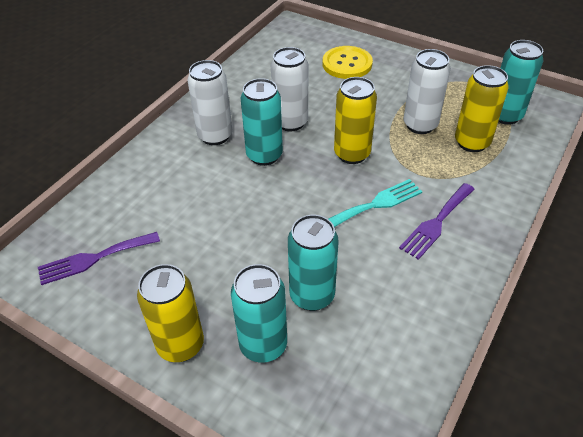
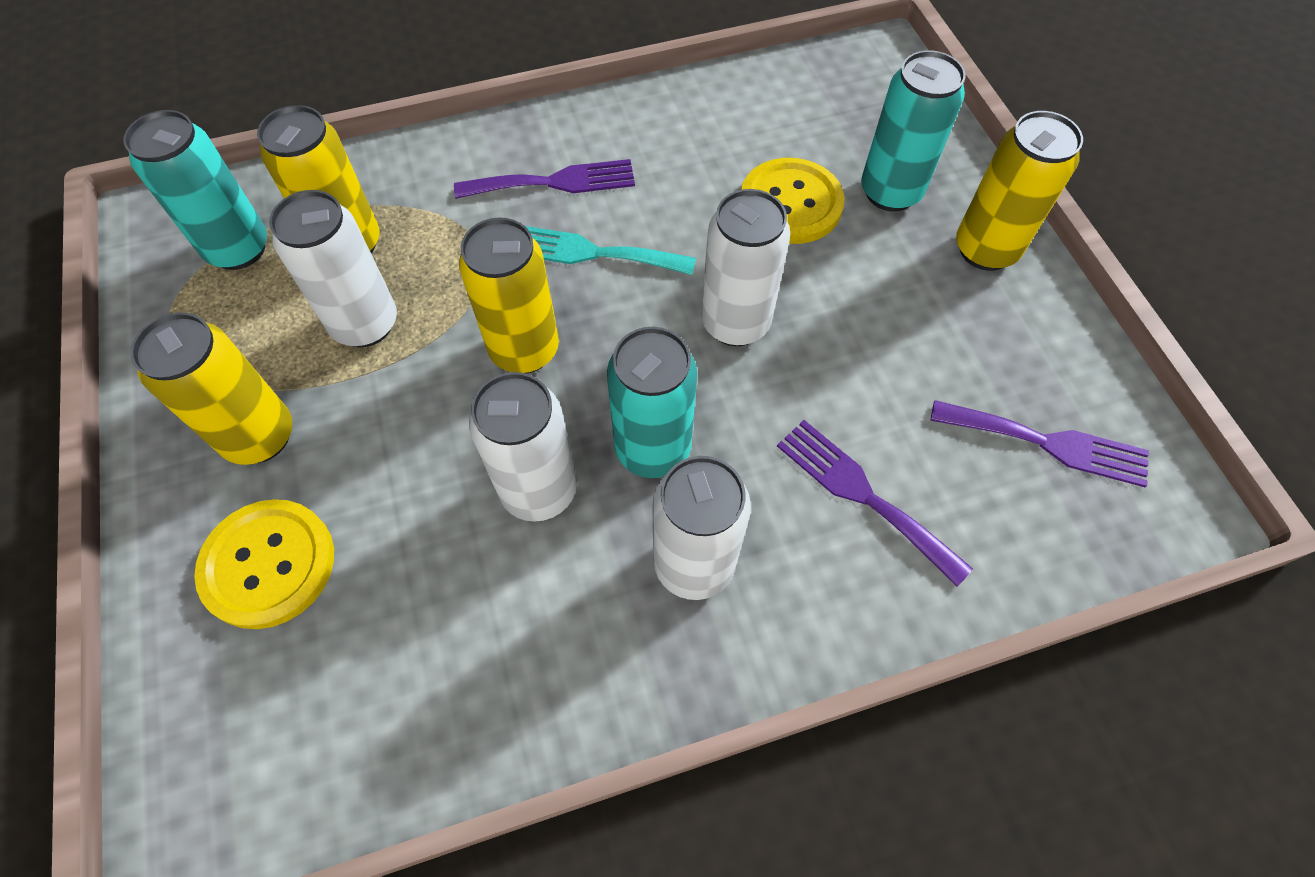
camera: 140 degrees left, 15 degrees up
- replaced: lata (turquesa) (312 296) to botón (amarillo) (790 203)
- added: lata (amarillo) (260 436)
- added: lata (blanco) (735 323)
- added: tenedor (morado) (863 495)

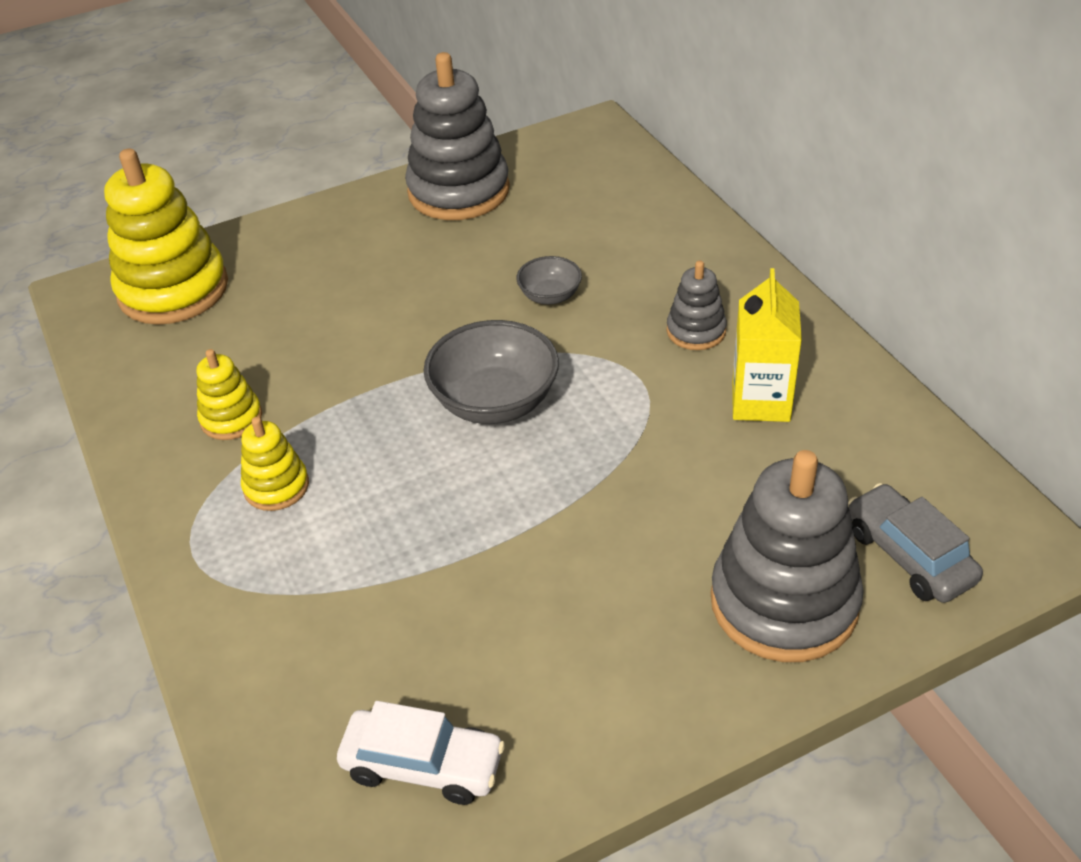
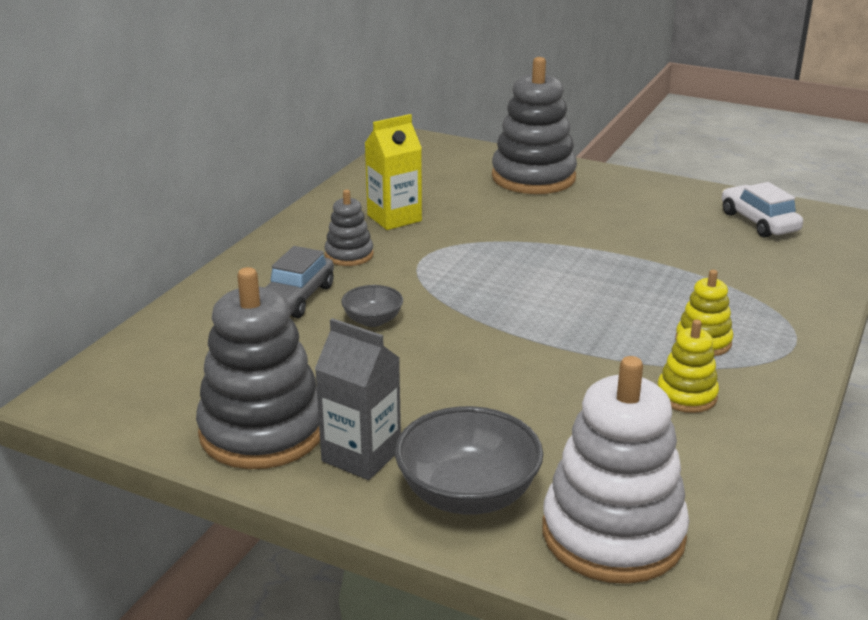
camera: 130 degrees left, 15 degrees down
- recoloured: juguete apilable (amarillo) (173 290) to juguete apilable (blanco) (613 534)
- moved: cuenco (gris) (495 401) to (468 494)
- moved: coche (gris) (909 555) to (296 298)
- added: cartón de leche (gris) (361 455)

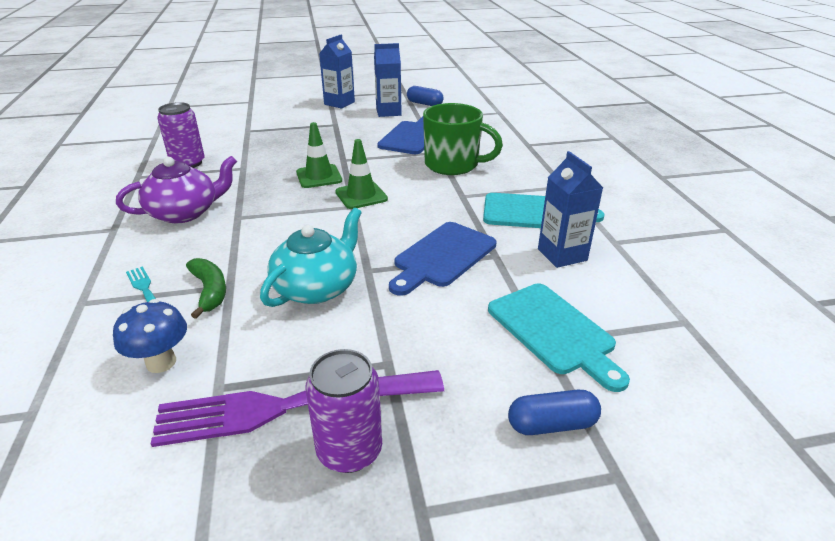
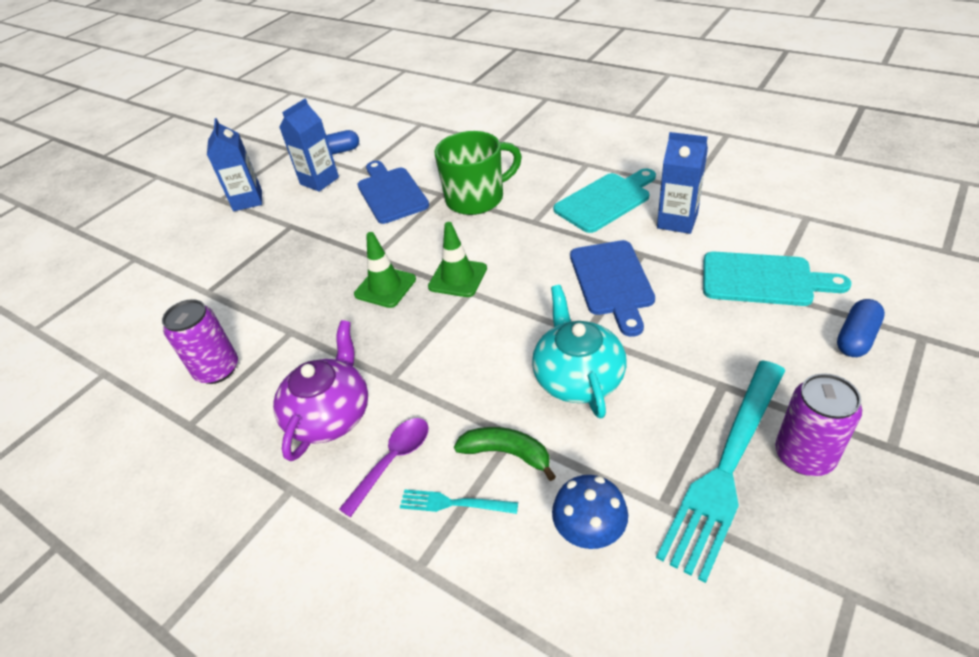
camera: 40 degrees left, 10 degrees up
- recoloured: tenedor (morado) (290 406) to tenedor (turquesa) (726 468)
- added: cuchara (morado) (392 461)

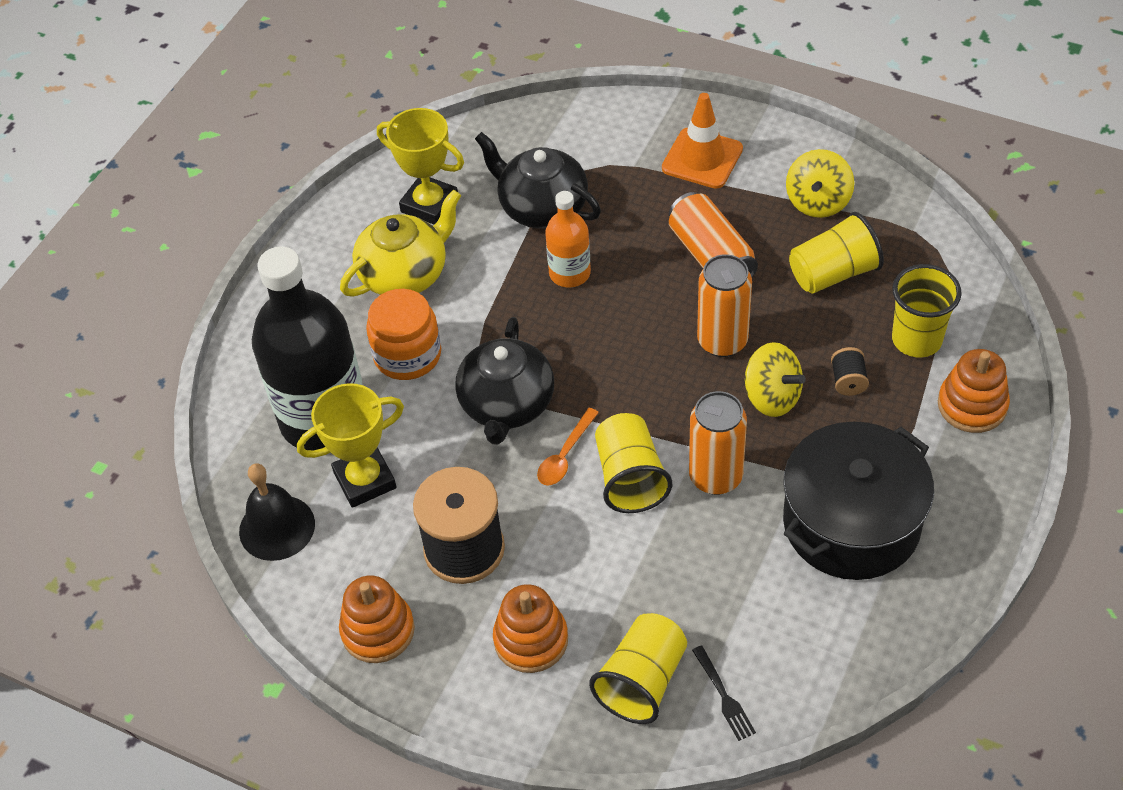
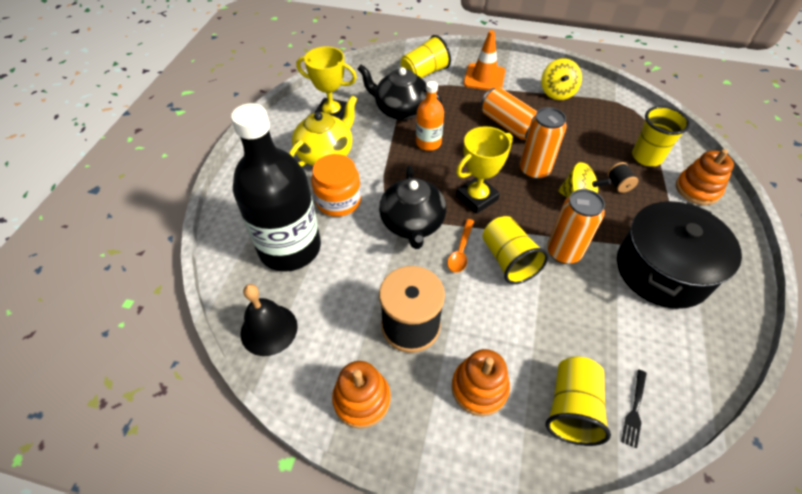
camera: 15 degrees left, 0 degrees up
- moved: trofeo (amarillo) (365 480) to (477 198)
- turned: tenedor (negro) (724 696) = (634 410) 60 degrees clockwise
- moved: vaso (amarillo) (833 273) to (424 73)

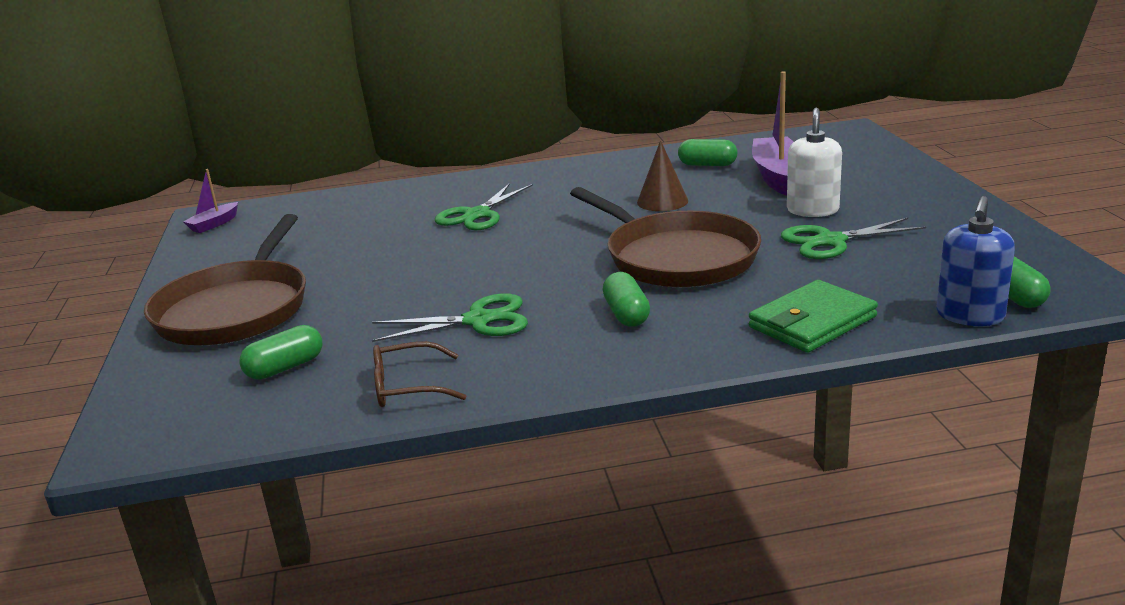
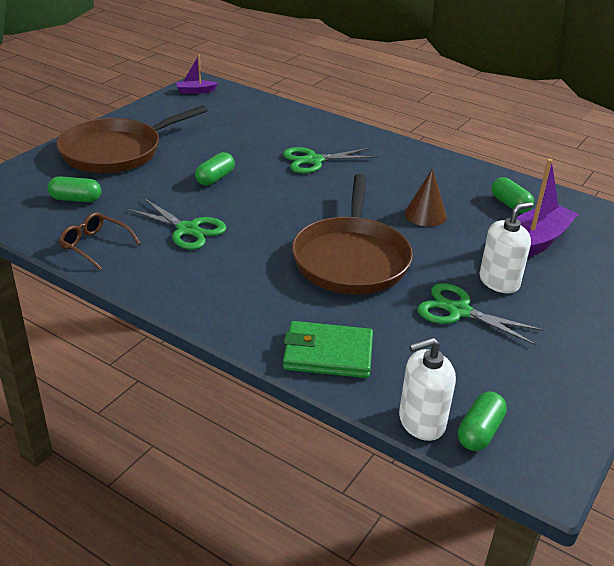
camera: 40 degrees right, 10 degrees up
- moved: cápsula (verde) (626 314) to (215 178)
- recoloured: dispensador de jabón (azul) (970 315) to dispensador de jabón (blanco) (421 422)

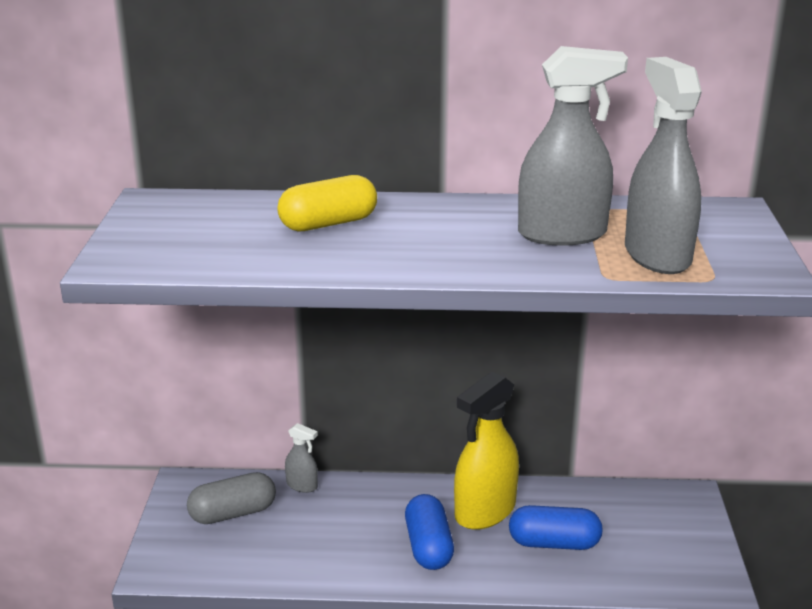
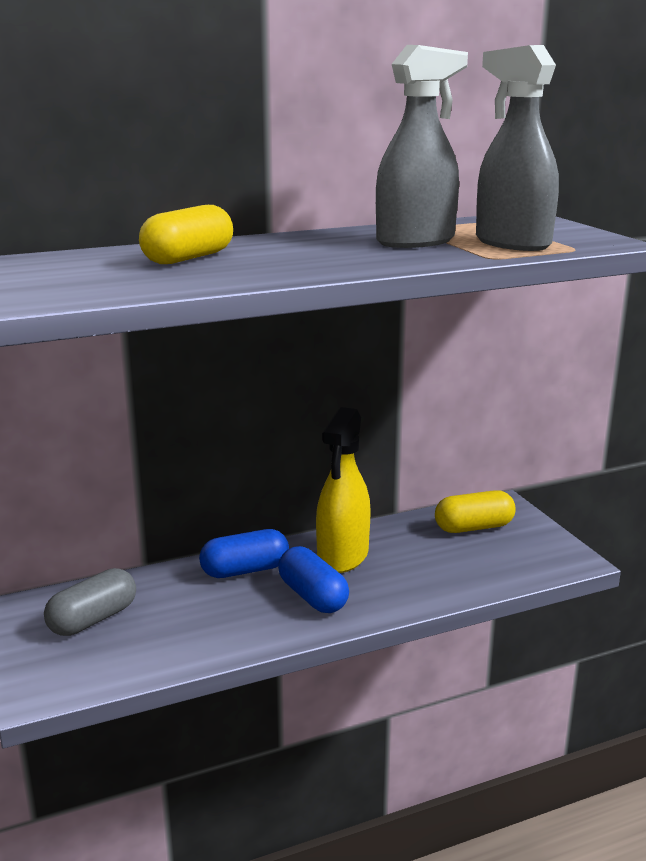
camera: 25 degrees left, 5 degrees down
- removed: pulverizador (gris) (302 485)
- moved: cápsula (azul) (554 543) to (245 570)
- added: cápsula (amarillo) (474 527)

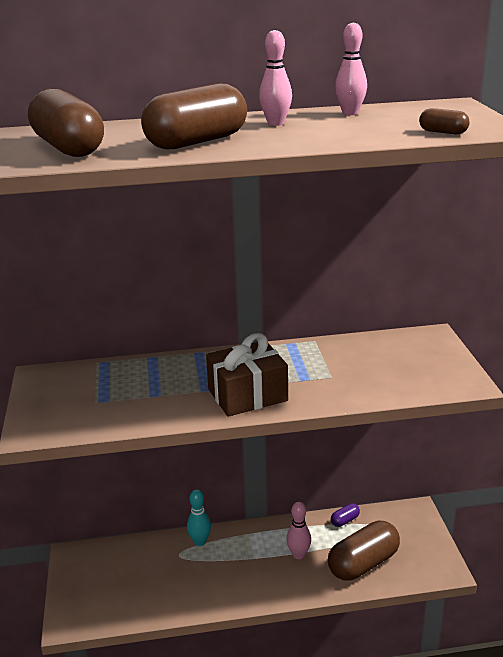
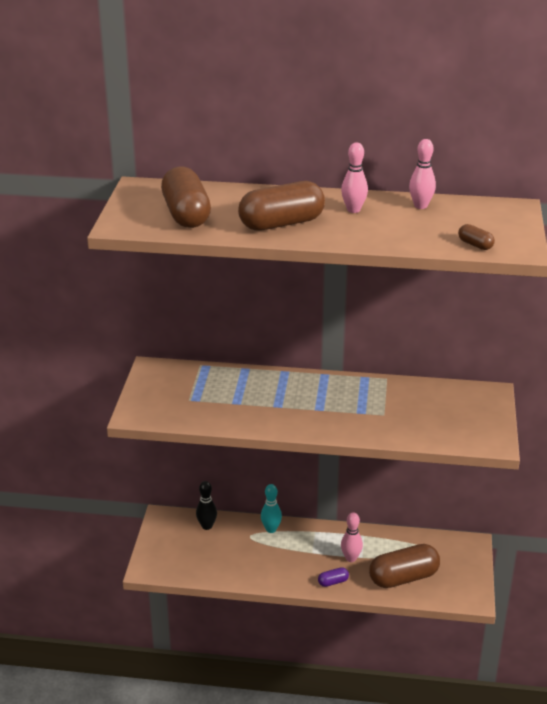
camera: 15 degrees right, 5 degrees up
- removed: regalo (marrón) (247 395)
- moved: cápsula (morado) (345 520) to (333 582)
- added: bolo (negro) (207 526)

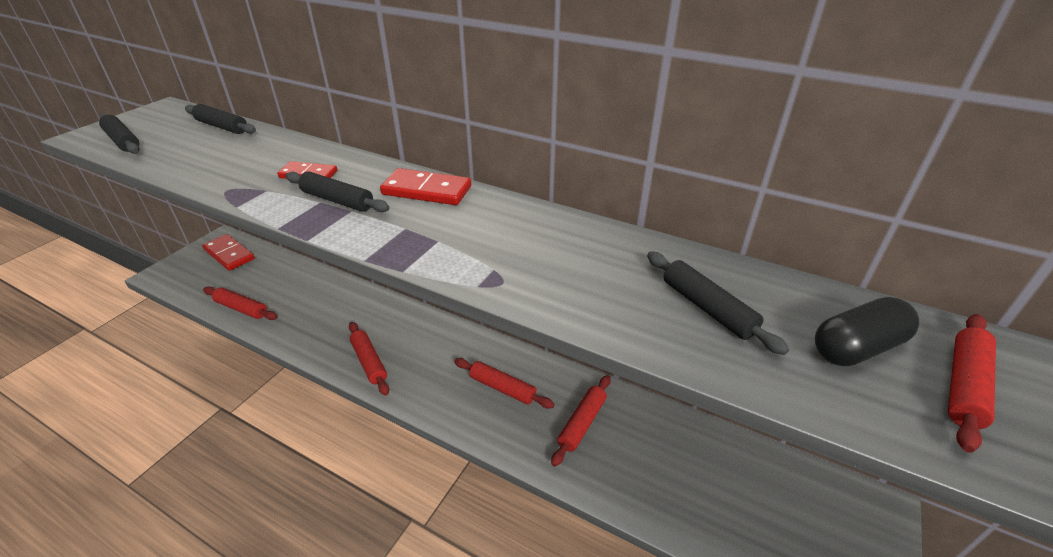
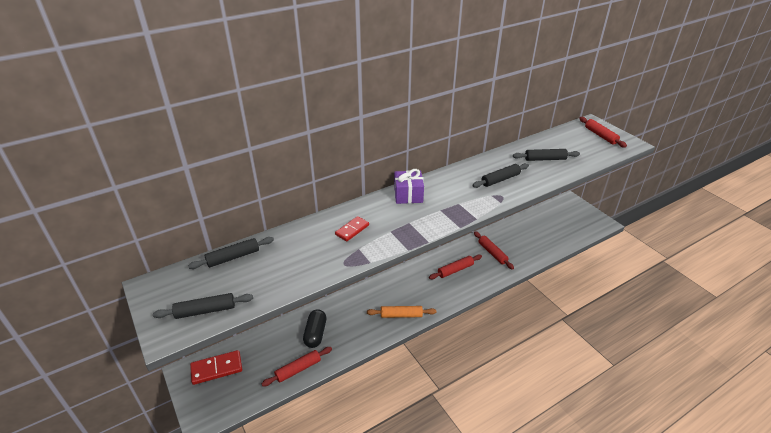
camera: 60 degrees left, 0 degrees up
- moved: rodillo (negro) (337 200) to (500 179)
- recoloured: rodillo (rojo) (369 362) to rodillo (naranja) (401 315)
- replaced: ficha de dominó (rojo) (426 191) to regalo (morado) (408 195)
- moved: cápsula (negro) (857 348) to (315 334)

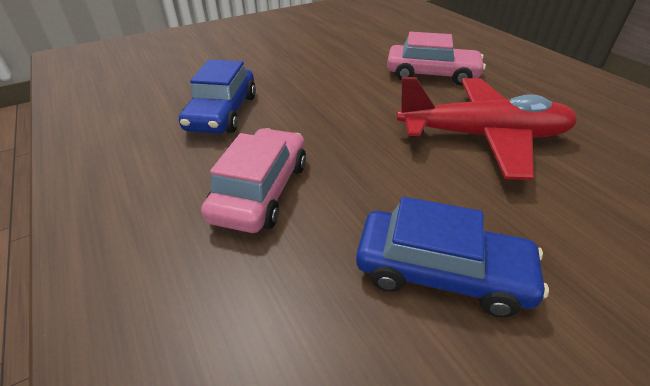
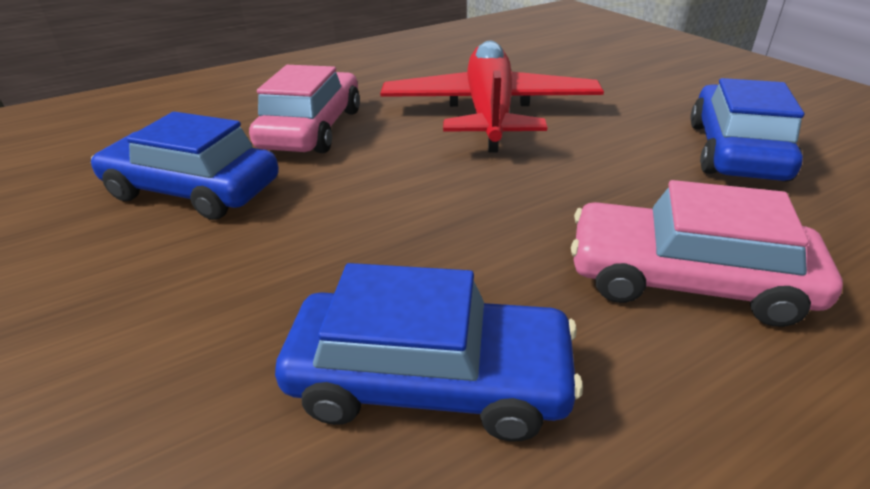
camera: 90 degrees left, 5 degrees down
- added: coche (azul) (193 190)

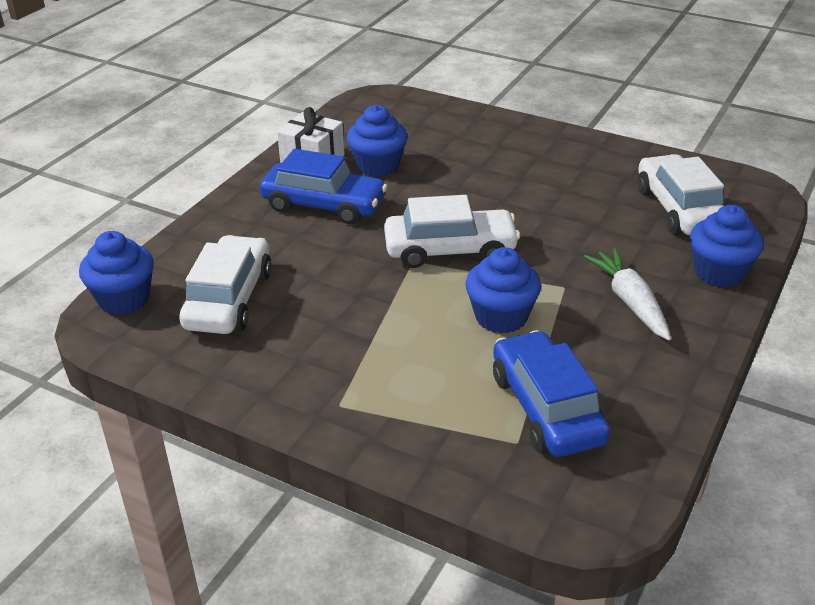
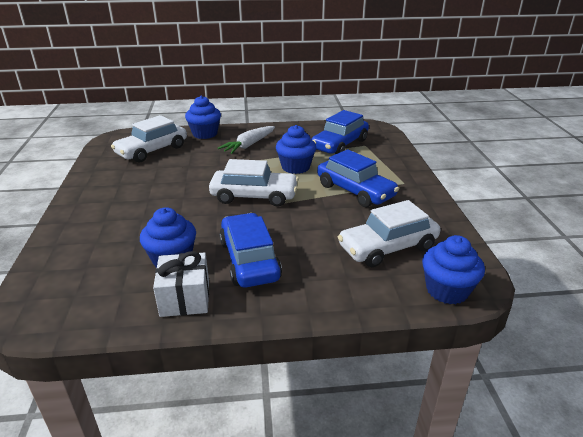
camera: 125 degrees left, 5 degrees down
- turned: coche (blanco) (450 250) = (254 196) 135 degrees clockwise
- added: coche (azul) (355 191)

